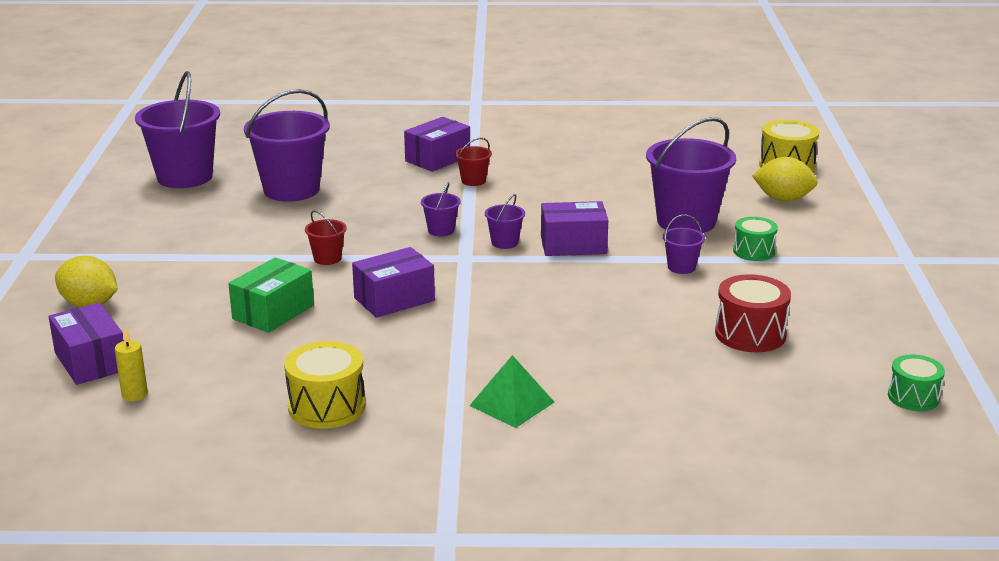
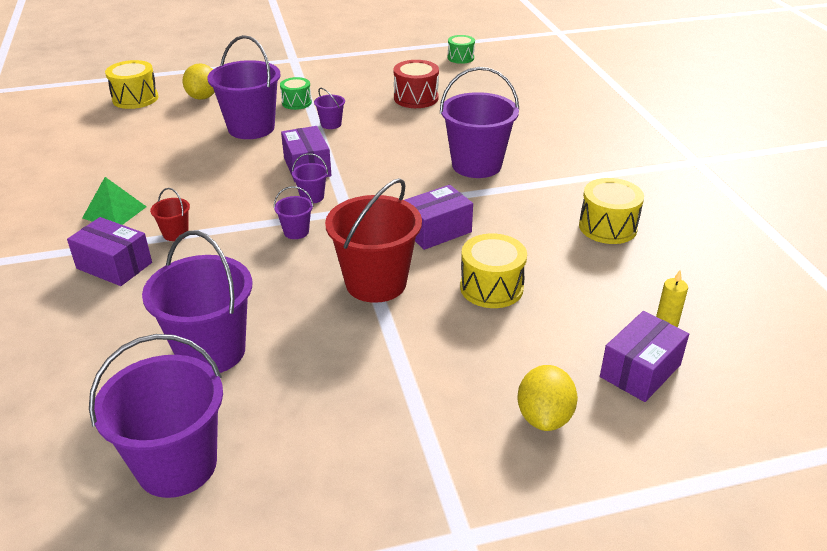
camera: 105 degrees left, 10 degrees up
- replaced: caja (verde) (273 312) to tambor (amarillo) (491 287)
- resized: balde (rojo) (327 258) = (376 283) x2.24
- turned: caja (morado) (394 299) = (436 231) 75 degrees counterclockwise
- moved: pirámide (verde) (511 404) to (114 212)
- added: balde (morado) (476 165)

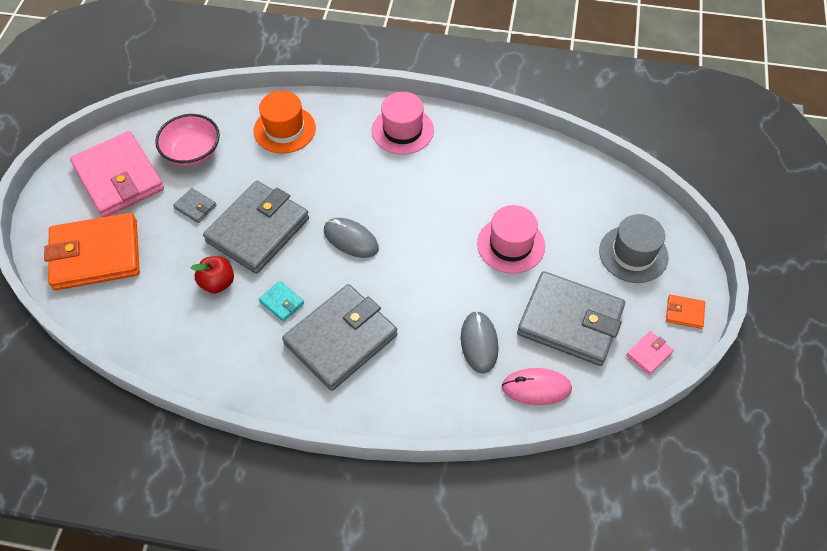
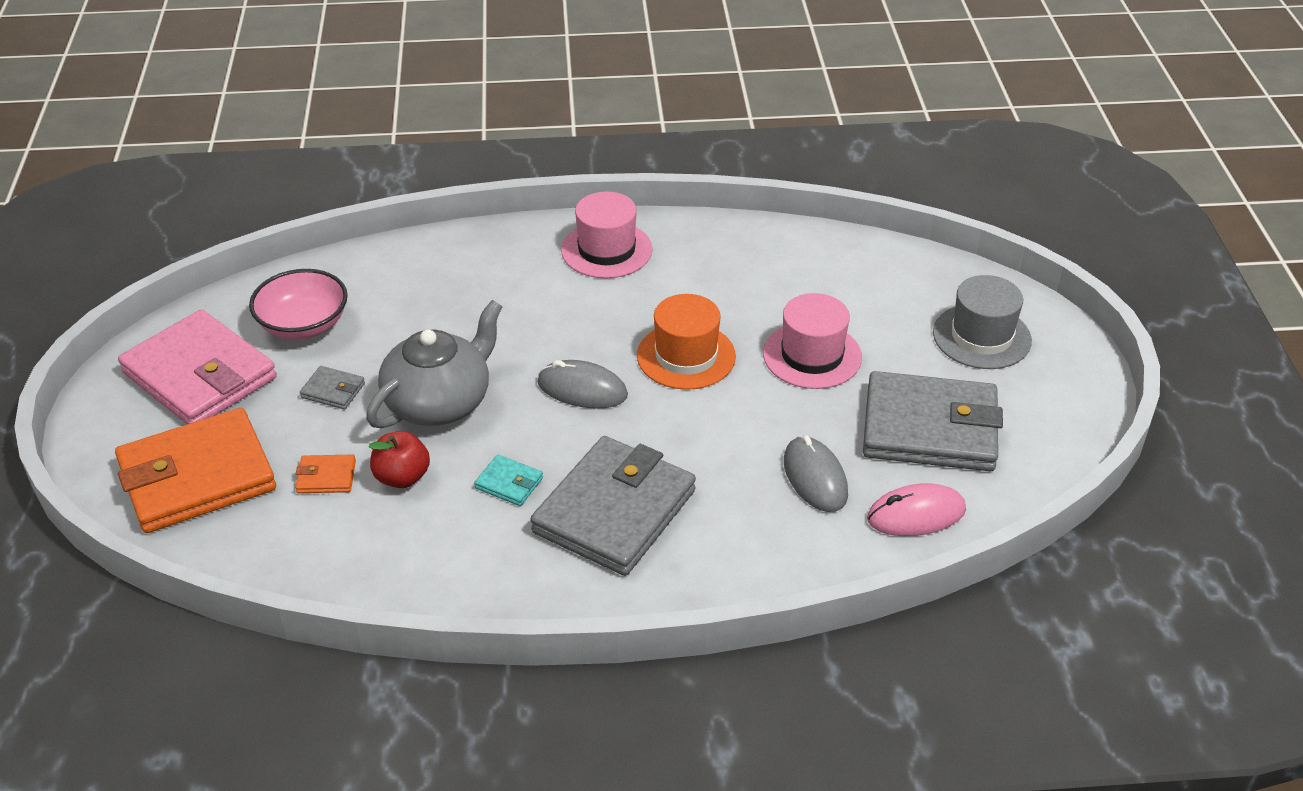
camera: 15 degrees left, 15 degrees down
- replaced: cartera (gris) (258 230) to tetera (gris) (440 402)
- moved: sombrero (naranja) (284 129) to (686 356)
- removed: cartera (rosa) (649 354)
- moved: cartera (naranja) (684 313) to (326 477)

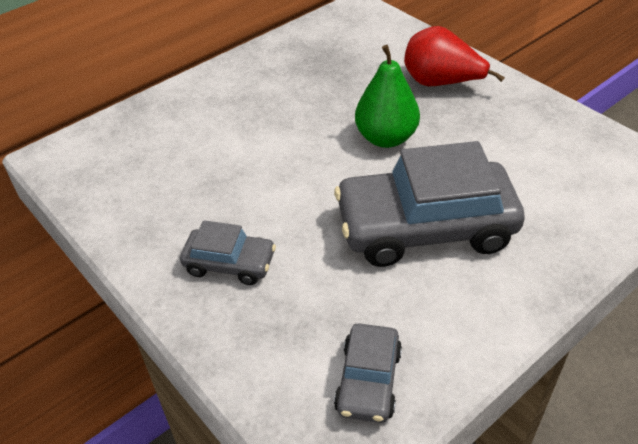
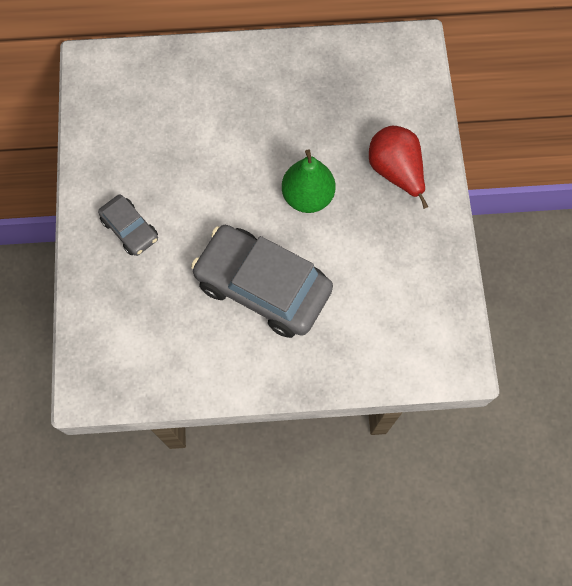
camera: 35 degrees right, 25 degrees up
- removed: coche (gris) (368 381)

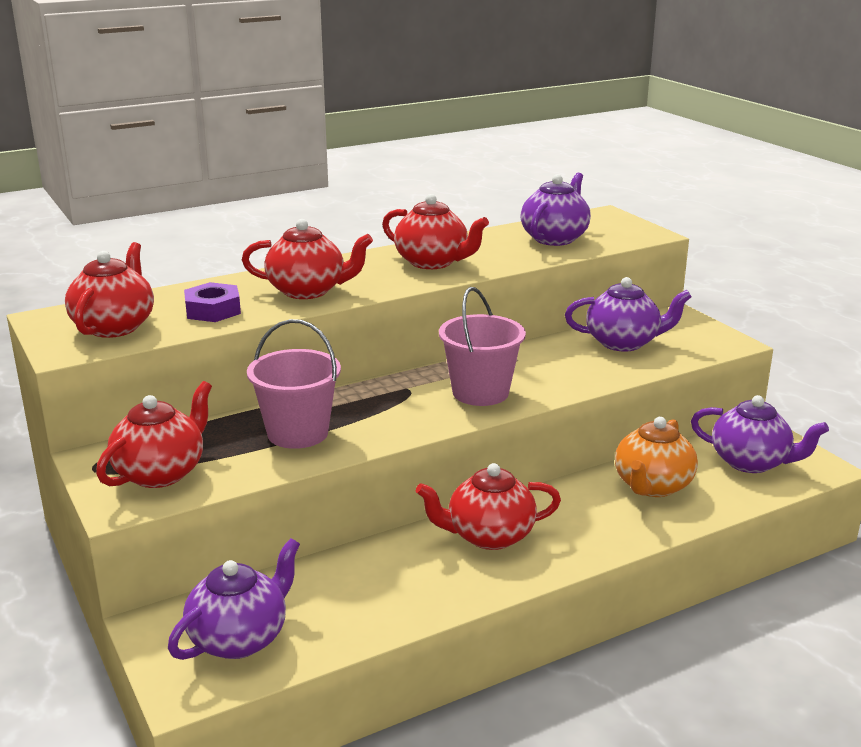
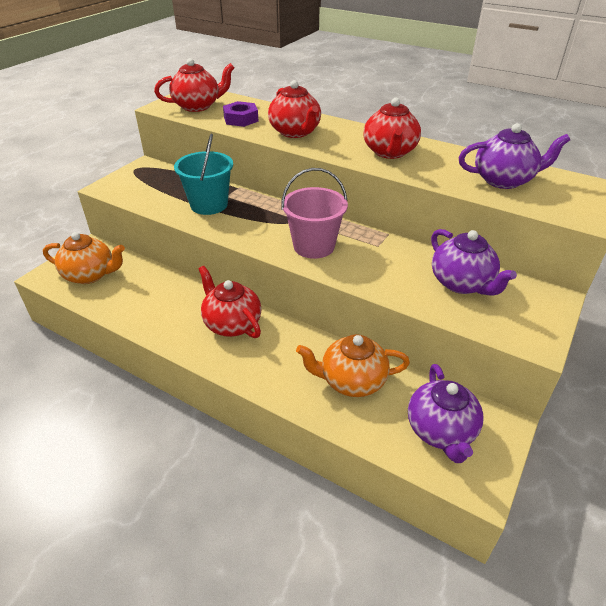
camera: 60 degrees right, 15 degrees up
- removed: tetera (rojo) (161 473)
- recoloured: tetera (morado) (240 638) to tetera (naranja) (90 275)
- recoloured: balde (rosa) (298 433) to balde (turquesa) (209 205)

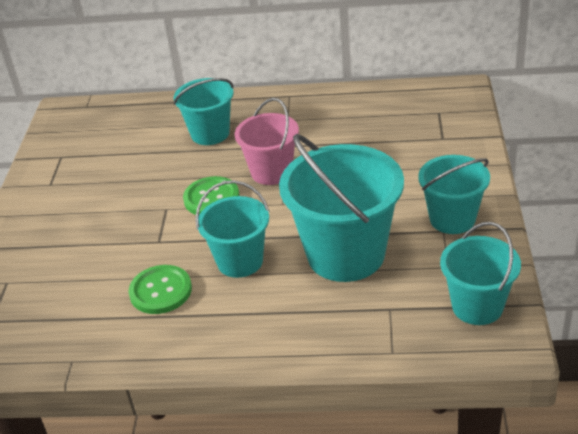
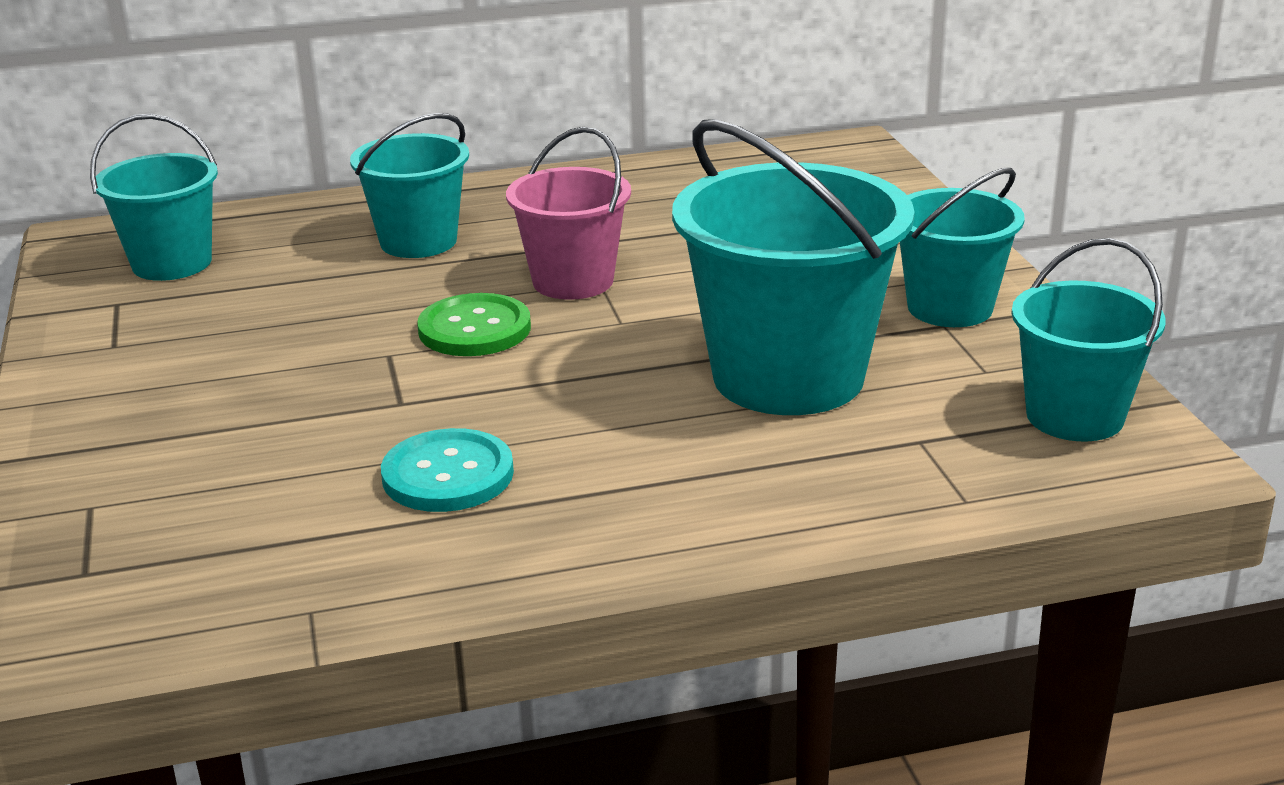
camera: 20 degrees left, 10 degrees down
- recoloured: botón (verde) (160 291) to botón (turquesa) (448 475)
- moved: balde (turquesa) (240 261) to (172 263)

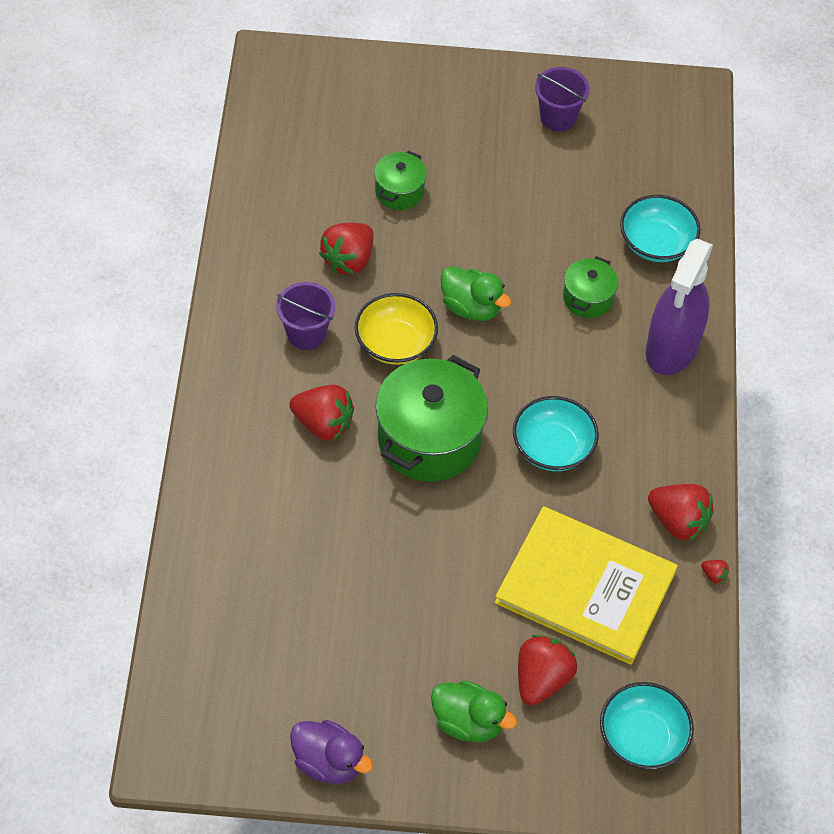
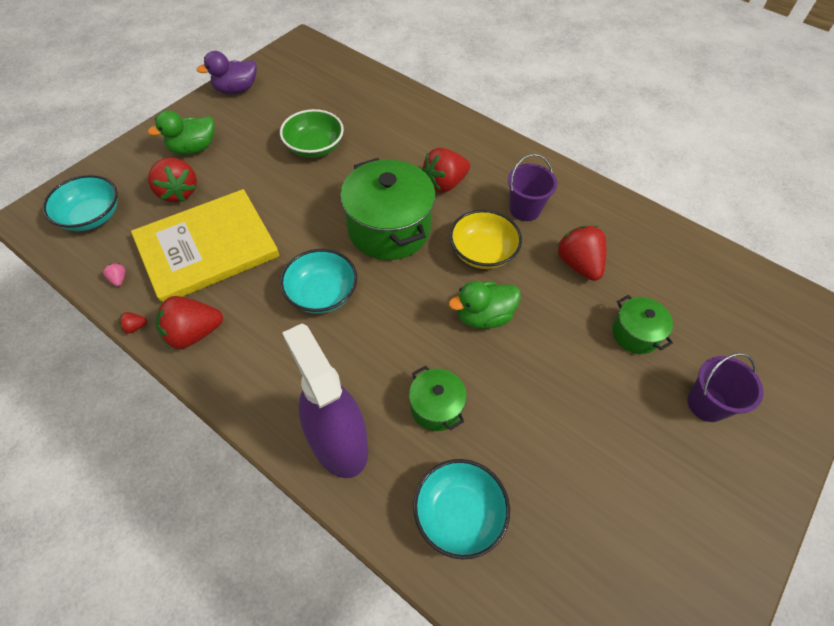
camera: 125 degrees right, 0 degrees up
- moved: balde (morado) (558 117) to (706 404)
- added: fresa (rosa) (119 279)
- added: cuenco (verde) (314 147)

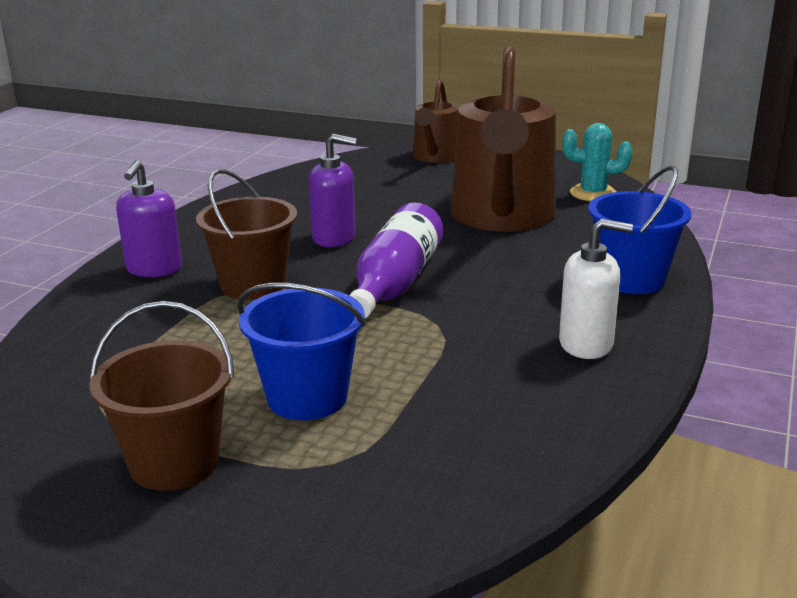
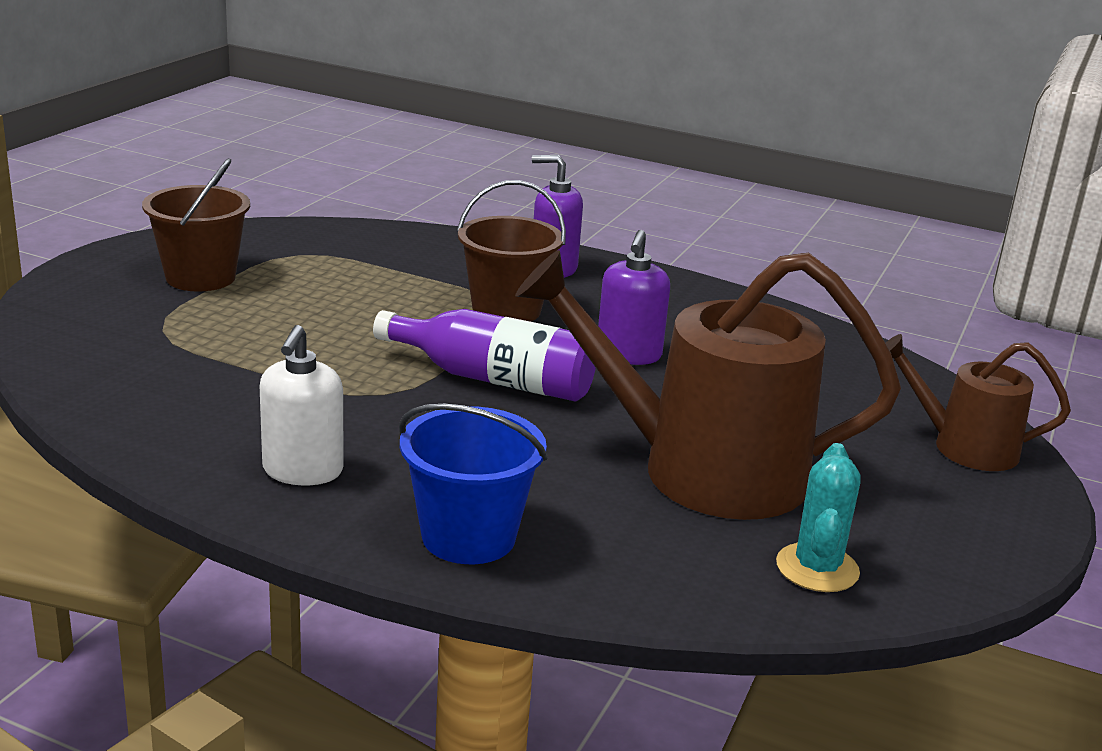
camera: 90 degrees right, 0 degrees up
- removed: balde (azul) (307 397)

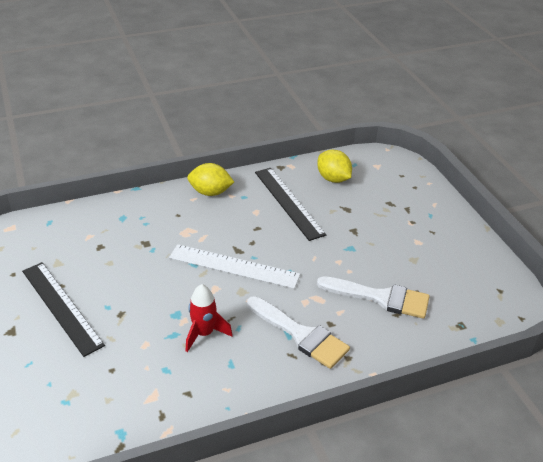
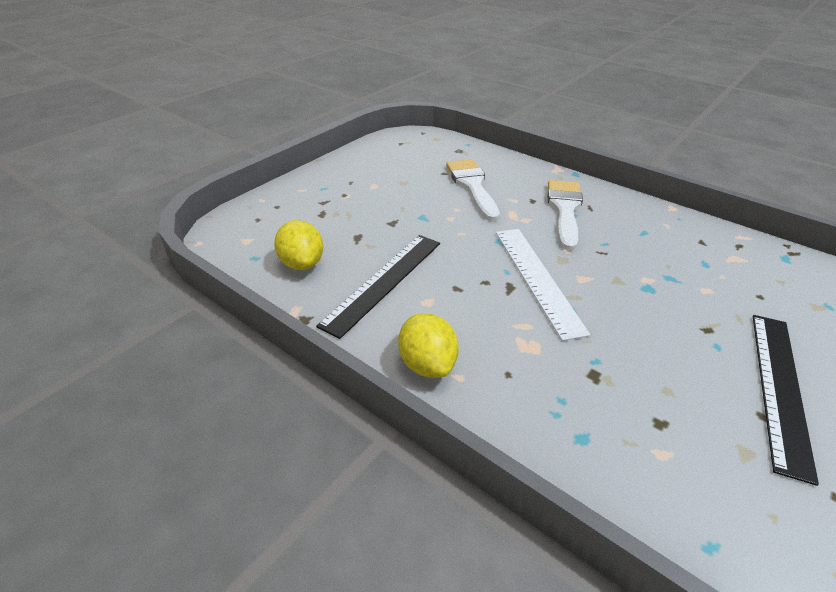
camera: 120 degrees left, 0 degrees up
- removed: cohete (rojo) (204 333)
- turned: limón (amarillo) (333 179) = (302 263) 45 degrees counterclockwise

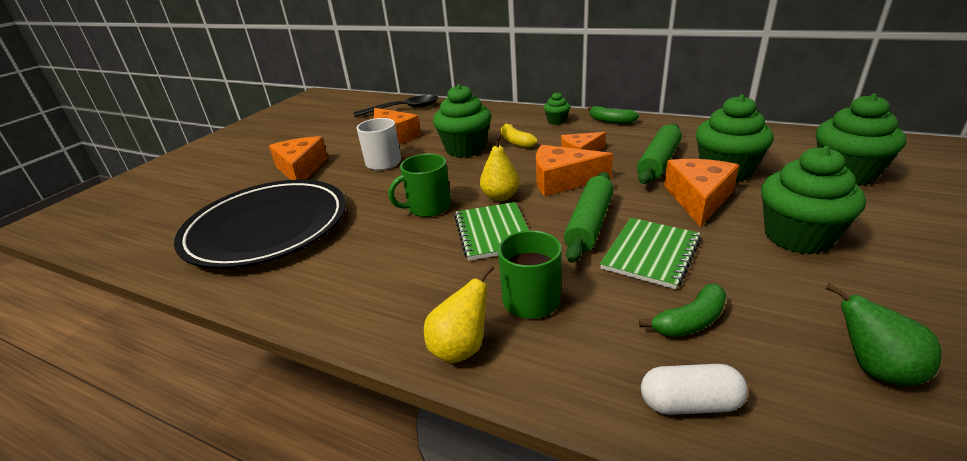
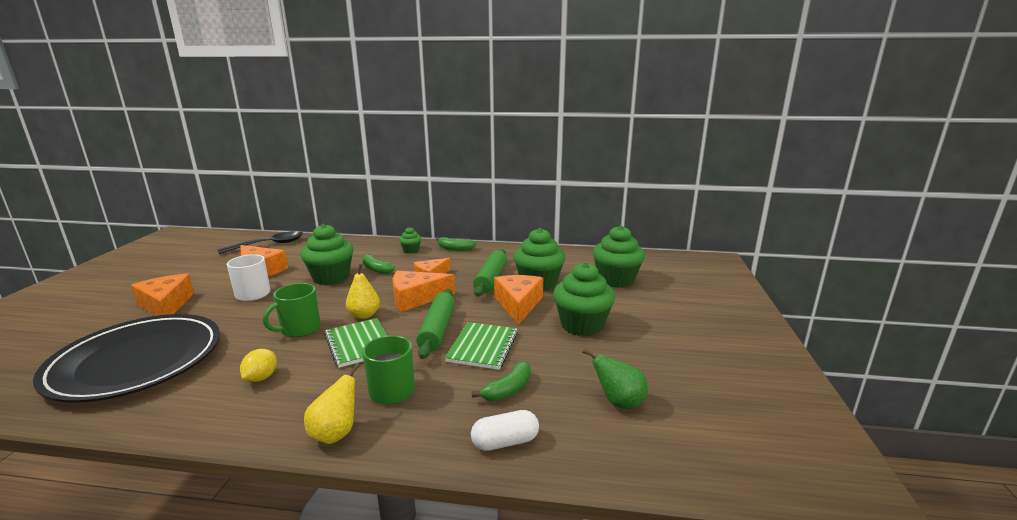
camera: 20 degrees left, 10 degrees down
- recoloured: plátano (amarillo) (516 142) to plátano (verde) (376 269)
- added: limón (amarillo) (261 378)

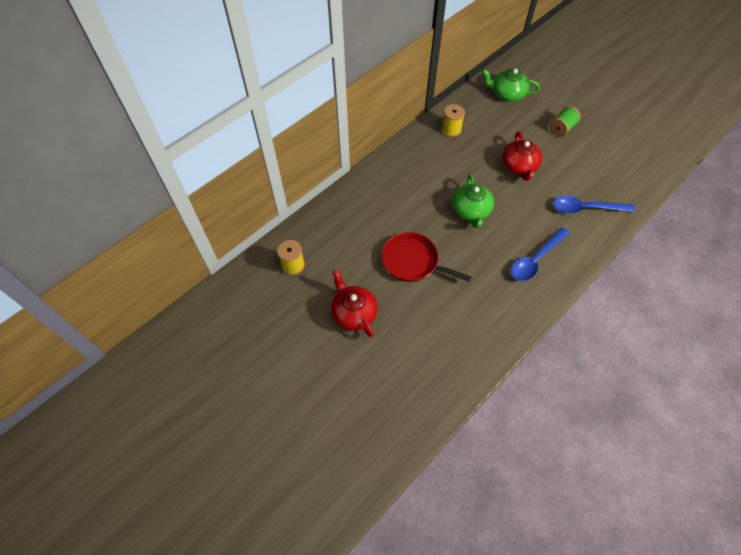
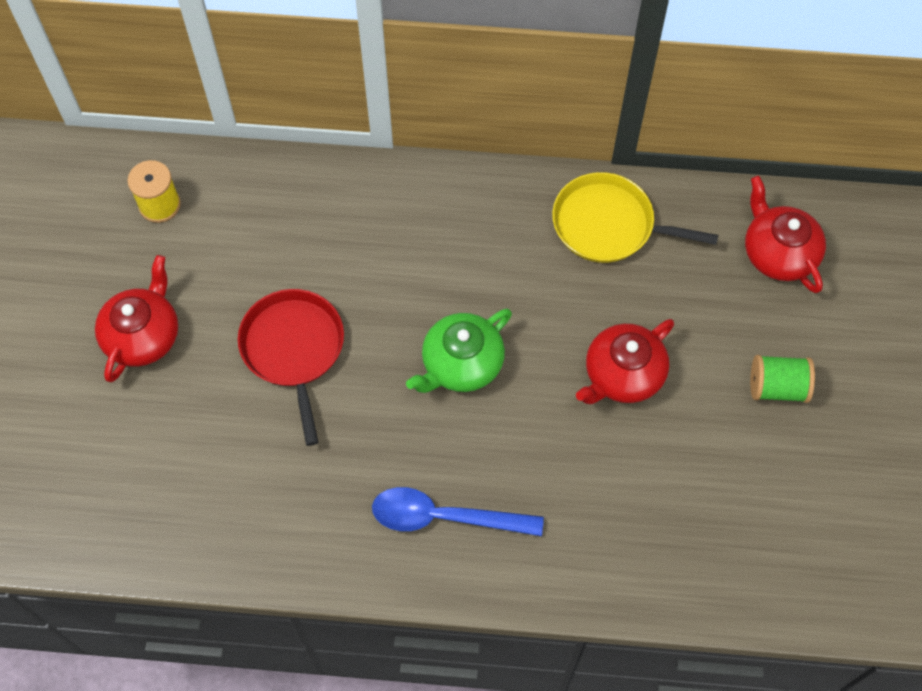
camera: 50 degrees right, 5 degrees up
- replaced: carrete (amarillo) (451 129) to sartén (amarillo) (608 225)
- recoloured: tetera (verde) (507 94) to tetera (rojo) (778 253)
- removed: cuchara (azul) (585 208)

